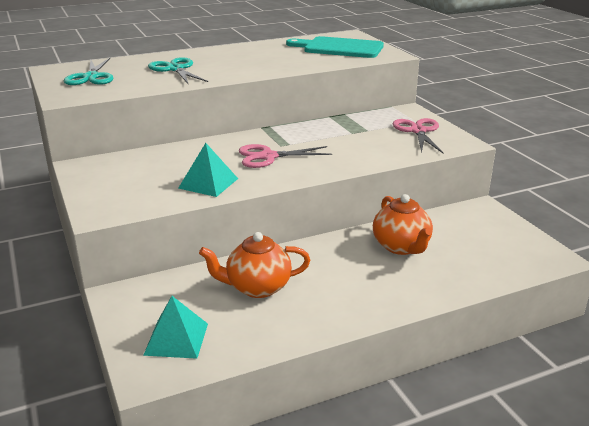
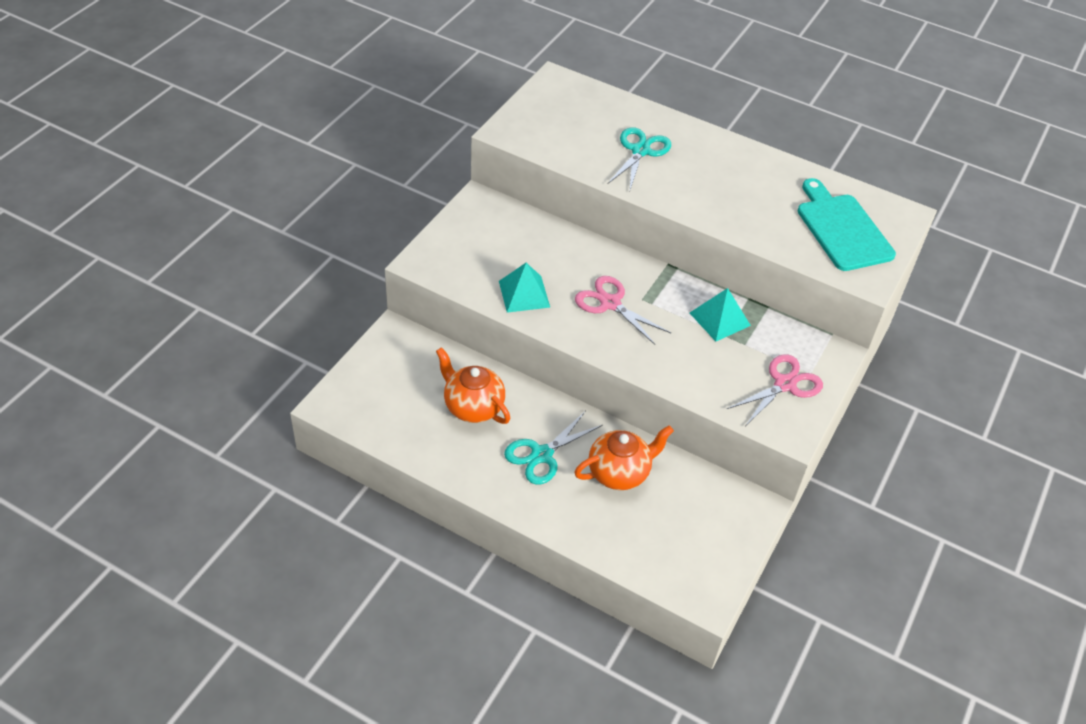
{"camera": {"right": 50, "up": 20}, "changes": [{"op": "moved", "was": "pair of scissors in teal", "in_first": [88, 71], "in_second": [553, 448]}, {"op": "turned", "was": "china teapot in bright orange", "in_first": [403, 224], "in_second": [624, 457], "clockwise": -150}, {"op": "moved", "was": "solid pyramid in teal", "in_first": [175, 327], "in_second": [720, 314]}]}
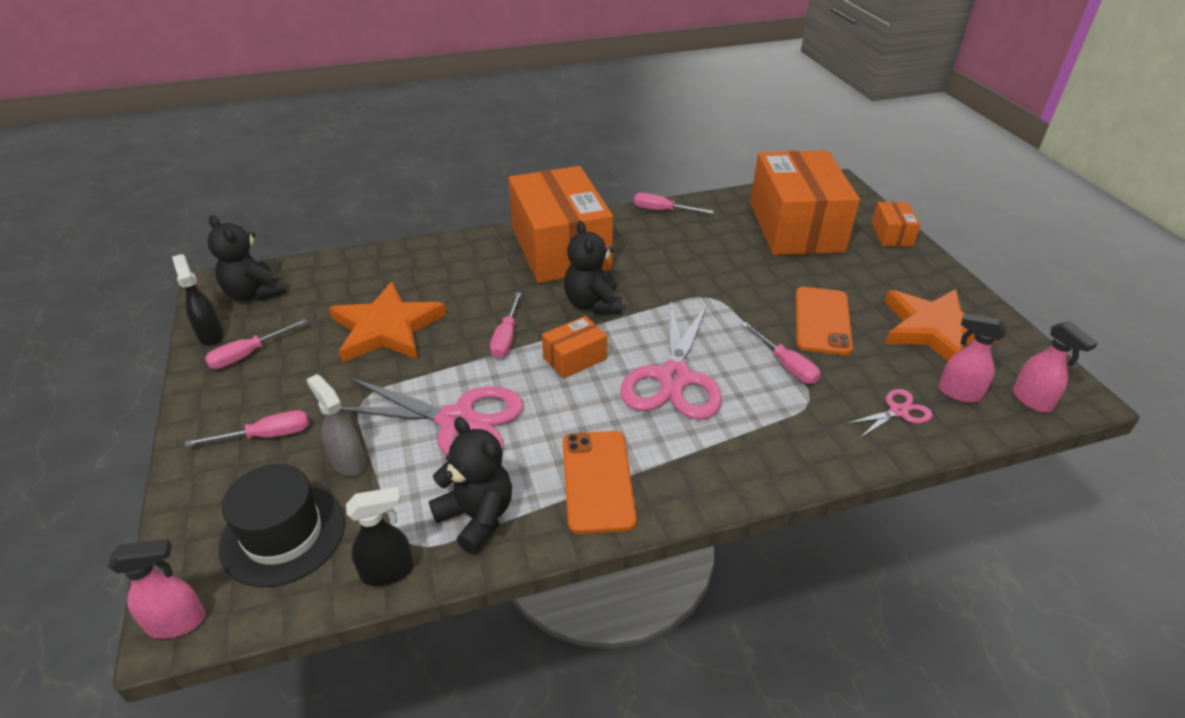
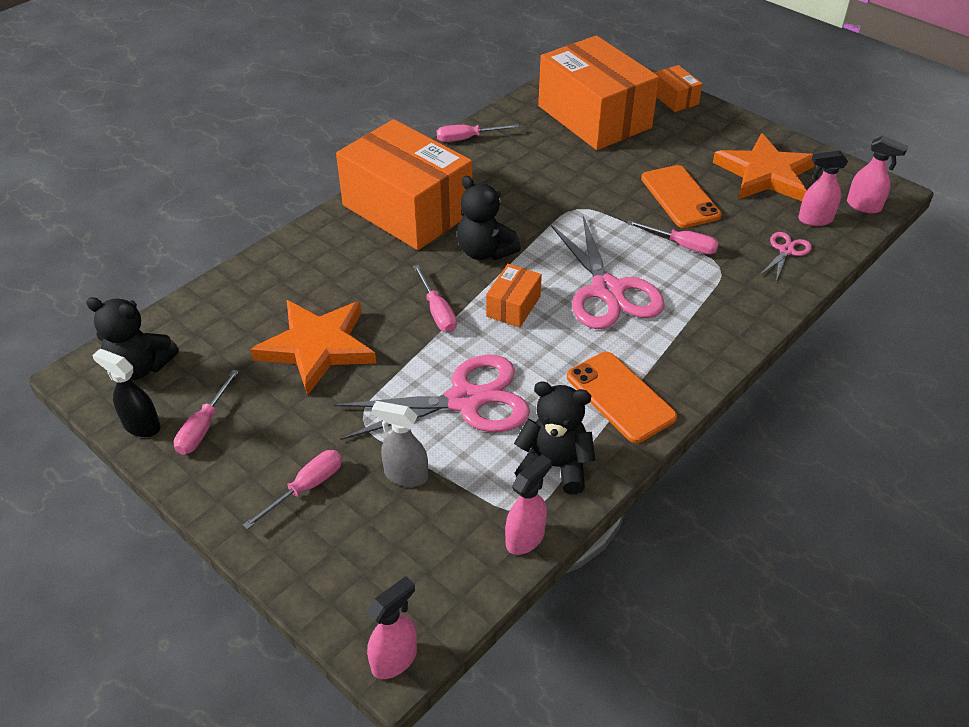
{"camera": {"right": -30, "up": 5}, "changes": [{"op": "recoloured", "was": "sprayer in ebony", "now": "sprayer in rose-pink", "in_first": [380, 536], "in_second": [528, 505]}, {"op": "removed", "was": "top hat in ebony", "in_first": [282, 525]}]}
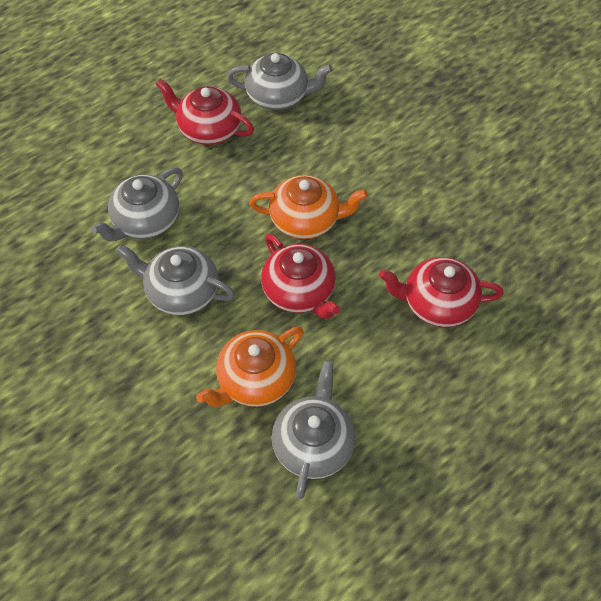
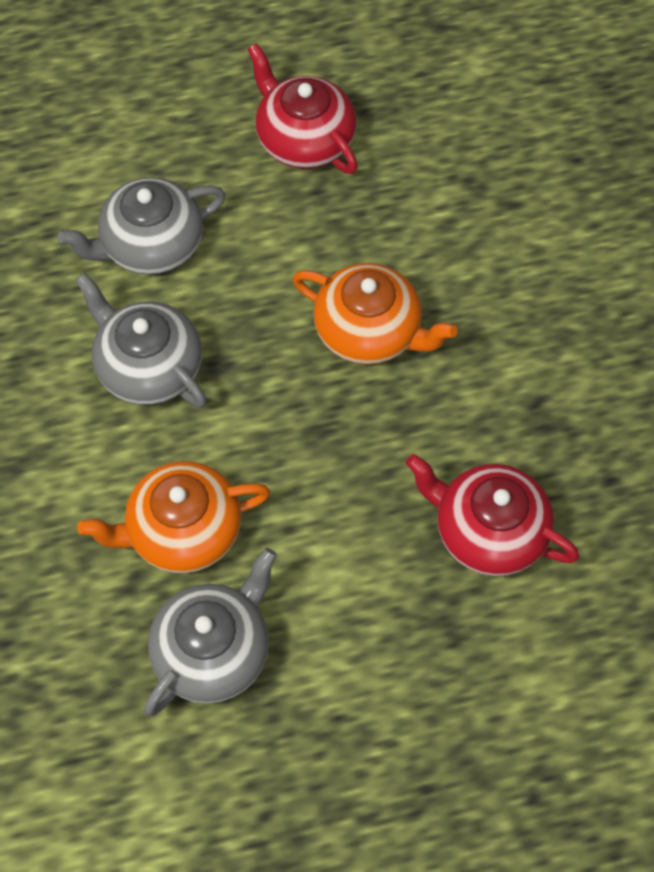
{"camera": {"right": 25, "up": 5}, "changes": [{"op": "removed", "was": "china teapot in ash-grey", "in_first": [280, 81]}, {"op": "removed", "was": "china teapot in crimson", "in_first": [300, 276]}]}
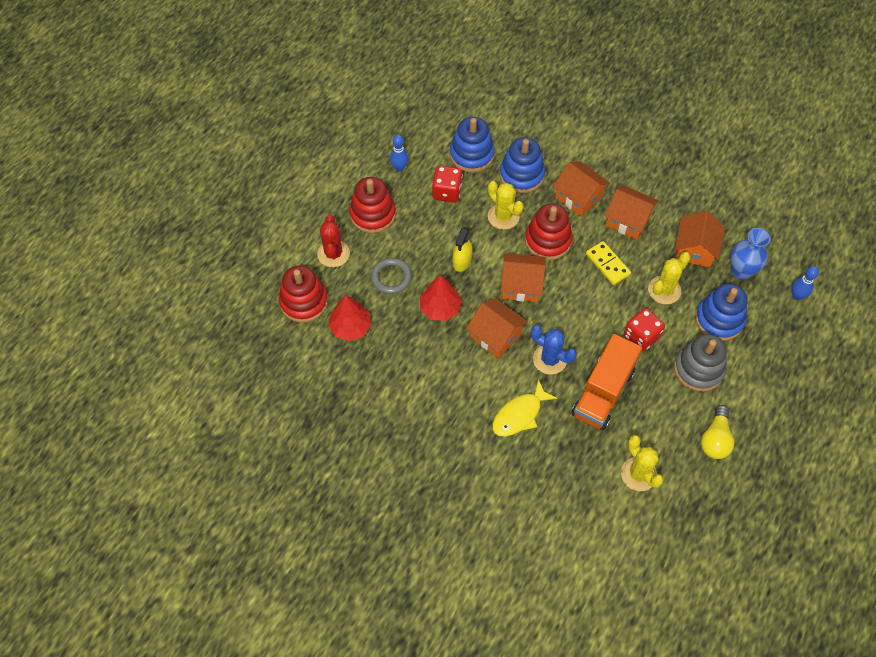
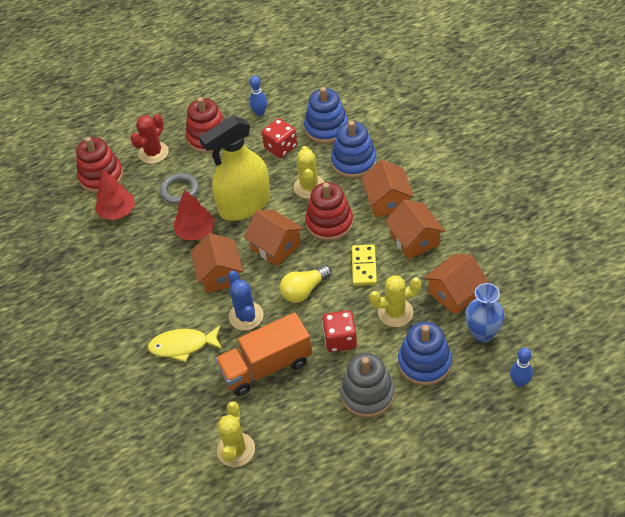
{"camera": {"right": 40, "up": -10}, "changes": [{"op": "resized", "was": "sprayer in yellow", "in_first": [462, 249], "in_second": [235, 168], "ratio": 2.17}, {"op": "moved", "was": "lightbulb in yellow", "in_first": [717, 432], "in_second": [305, 284]}]}
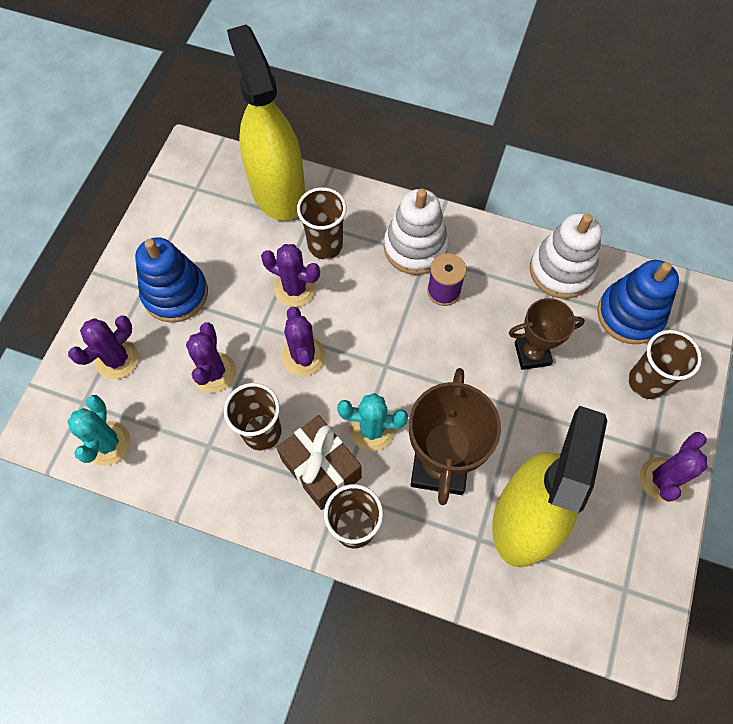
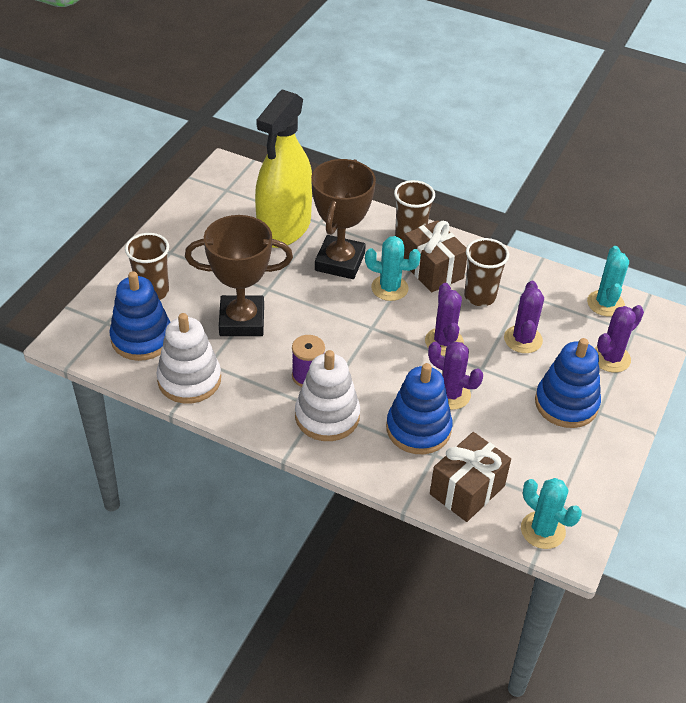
{"camera": {"right": -175, "up": -20}, "changes": [{"op": "resized", "was": "trophy in russet", "in_first": [547, 334], "in_second": [239, 275], "ratio": 1.61}, {"op": "replaced", "was": "cup in russet", "now": "ring stacker in cobalt", "in_first": [322, 223], "in_second": [419, 408]}, {"op": "replaced", "was": "sprayer in yellow", "now": "present in russet", "in_first": [266, 122], "in_second": [470, 477]}, {"op": "added", "now": "prickly plant in teal", "in_second": [551, 513]}, {"op": "removed", "was": "prickly plant in violet", "in_first": [673, 467]}]}
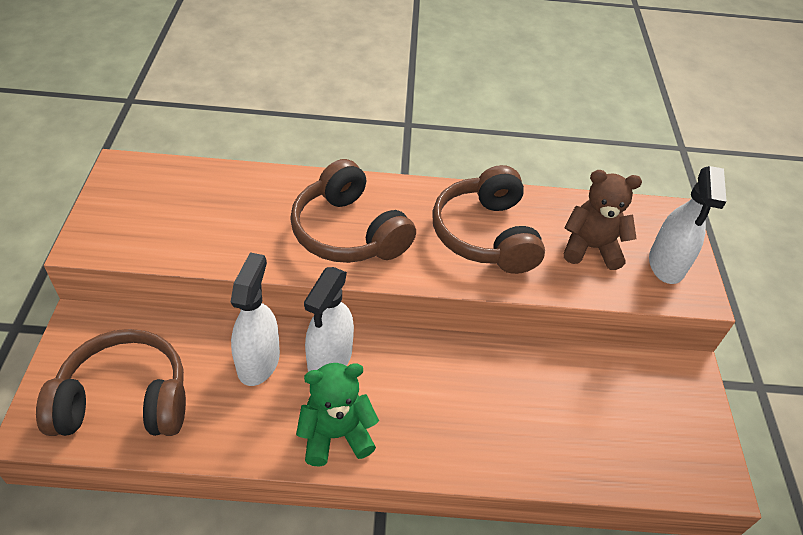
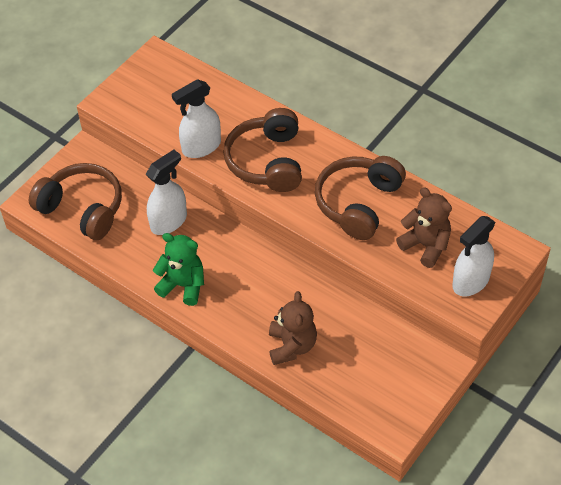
{"camera": {"right": 40, "up": 5}, "changes": [{"op": "moved", "was": "sprayer in snow-white", "in_first": [329, 319], "in_second": [196, 118]}, {"op": "added", "now": "teddy bear in russet", "in_second": [293, 328]}]}
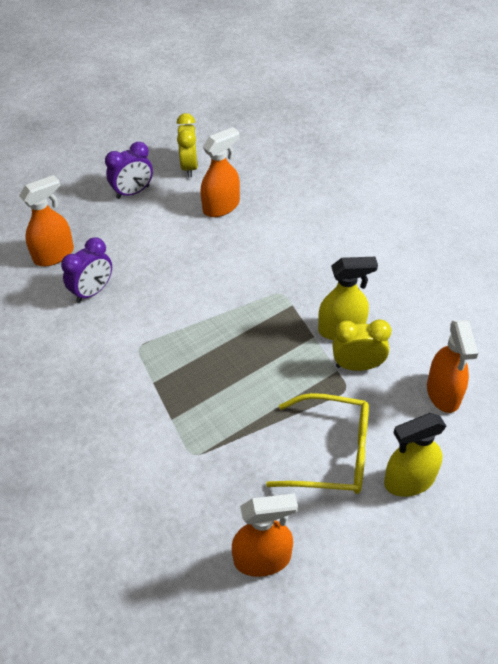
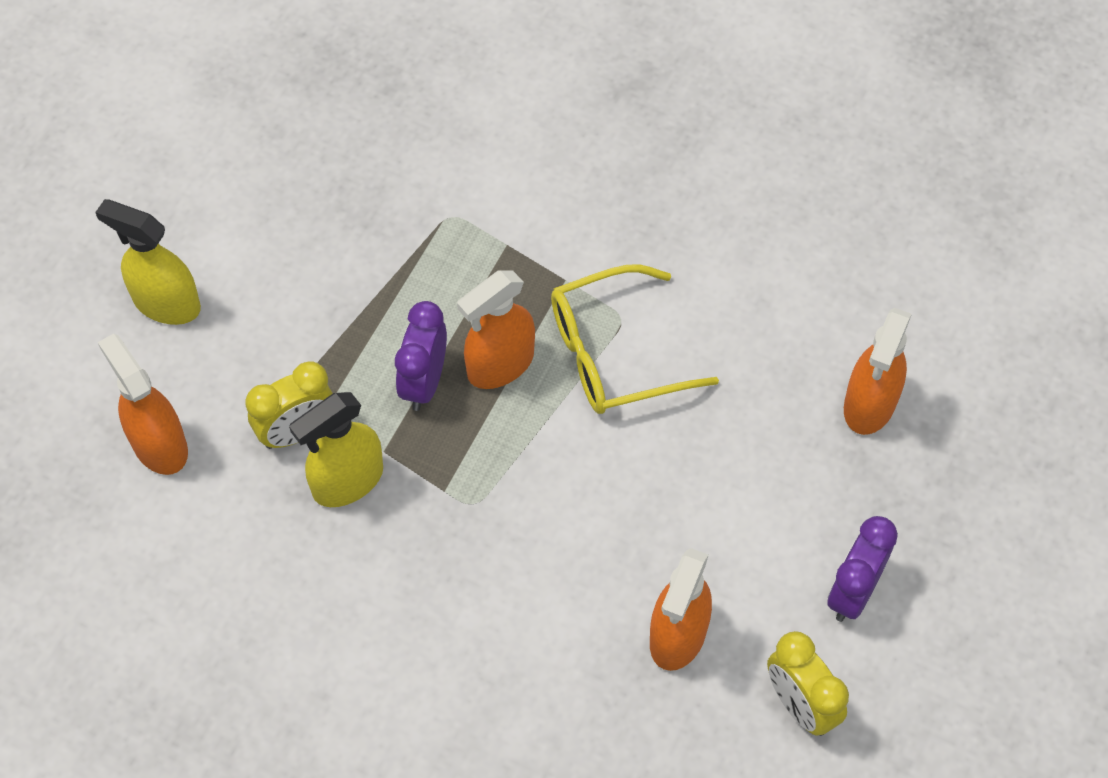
{"camera": {"right": 150, "up": 10}, "changes": [{"op": "turned", "was": "sprayer in yellow", "in_first": [415, 455], "in_second": [148, 262], "clockwise": -105}, {"op": "moved", "was": "clock in violet", "in_first": [86, 270], "in_second": [421, 356]}, {"op": "moved", "was": "sprayer in bright orange", "in_first": [265, 535], "in_second": [496, 329]}, {"op": "moved", "was": "glasses in yellow", "in_first": [317, 443], "in_second": [635, 339]}]}
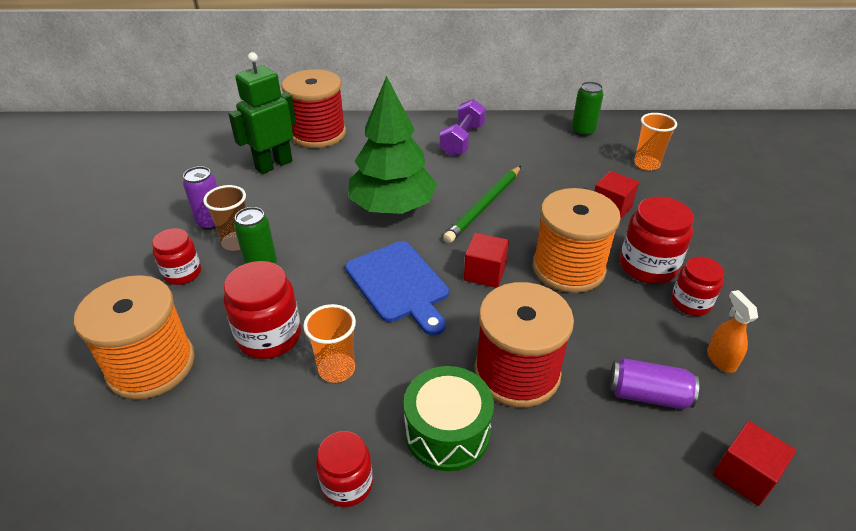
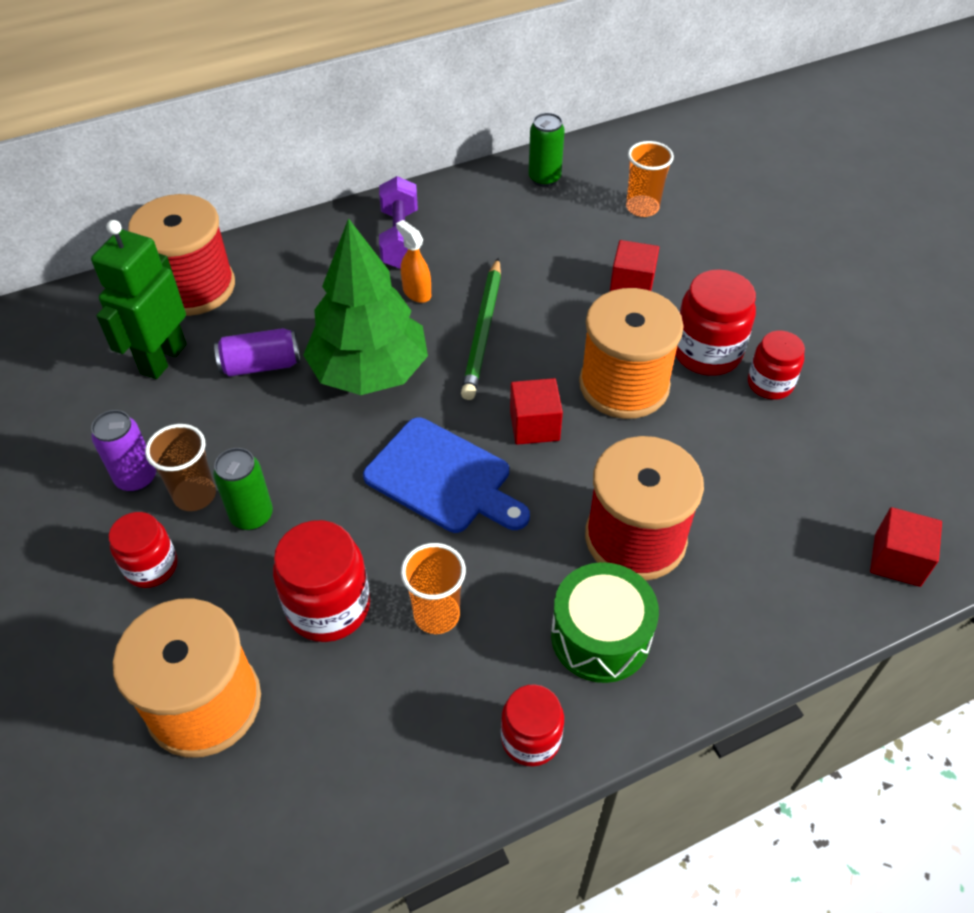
{"camera": {"right": -25, "up": 10}, "changes": [{"op": "moved", "was": "can in violet", "in_first": [654, 383], "in_second": [257, 352]}, {"op": "moved", "was": "sprayer in bright orange", "in_first": [732, 331], "in_second": [413, 261]}]}
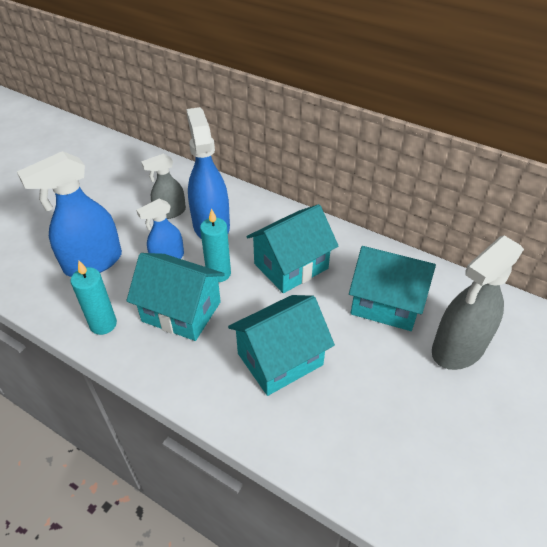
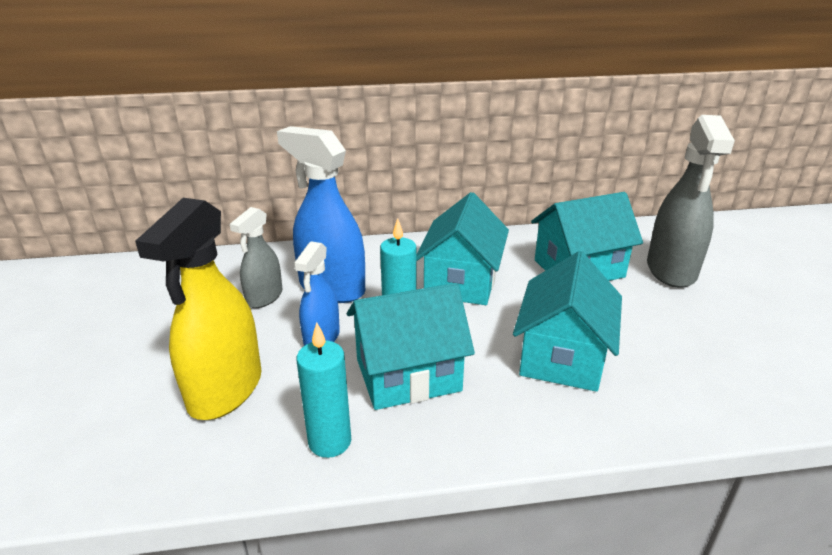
{"camera": {"right": -40, "up": -15}, "changes": [{"op": "recoloured", "was": "sprayer in cobalt", "now": "sprayer in yellow", "in_first": [69, 214], "in_second": [198, 309]}]}
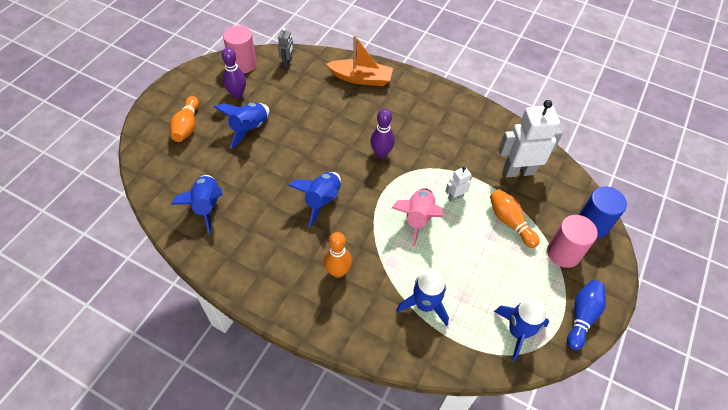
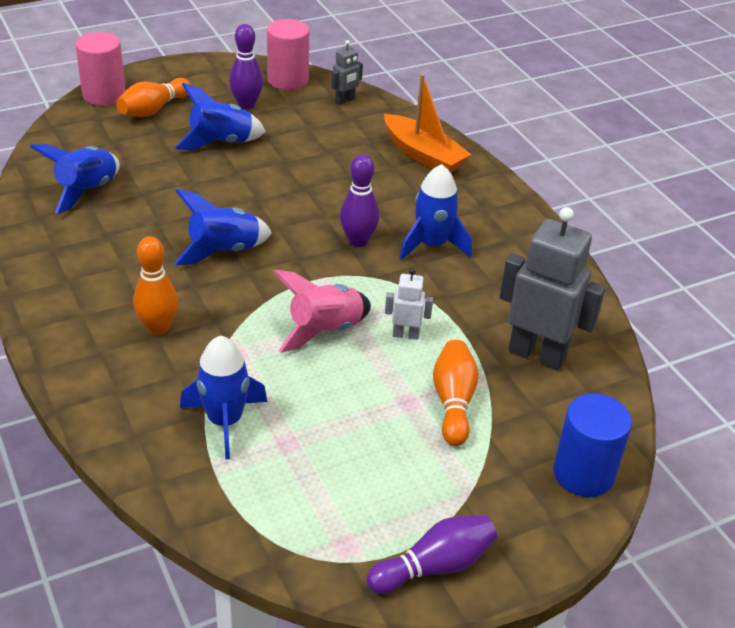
{"camera": {"right": 35, "up": -15}, "changes": [{"op": "moved", "was": "solid cylinder in rose-pink", "in_first": [572, 241], "in_second": [100, 69]}, {"op": "recoloured", "was": "bowling pin in cobalt", "now": "bowling pin in violet", "in_first": [586, 315], "in_second": [432, 554]}, {"op": "moved", "was": "rocket in cobalt", "in_first": [521, 330], "in_second": [435, 212]}, {"op": "recoloured", "was": "robot figure in snow-white", "now": "robot figure in ash-grey", "in_first": [531, 139], "in_second": [552, 288]}]}
